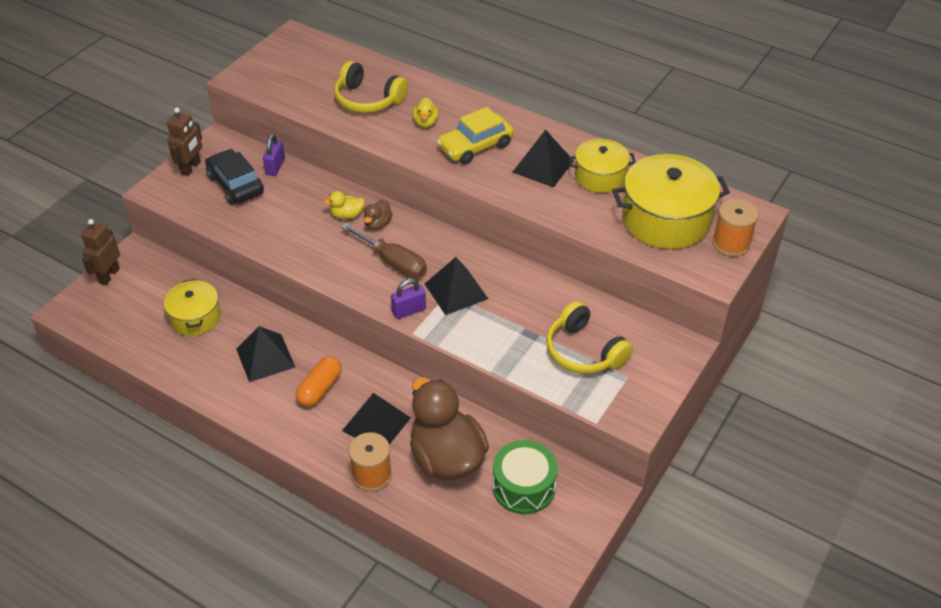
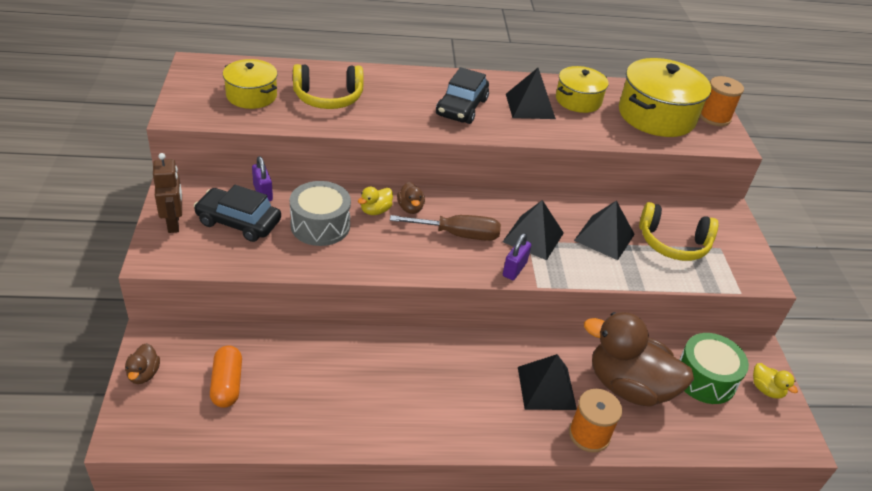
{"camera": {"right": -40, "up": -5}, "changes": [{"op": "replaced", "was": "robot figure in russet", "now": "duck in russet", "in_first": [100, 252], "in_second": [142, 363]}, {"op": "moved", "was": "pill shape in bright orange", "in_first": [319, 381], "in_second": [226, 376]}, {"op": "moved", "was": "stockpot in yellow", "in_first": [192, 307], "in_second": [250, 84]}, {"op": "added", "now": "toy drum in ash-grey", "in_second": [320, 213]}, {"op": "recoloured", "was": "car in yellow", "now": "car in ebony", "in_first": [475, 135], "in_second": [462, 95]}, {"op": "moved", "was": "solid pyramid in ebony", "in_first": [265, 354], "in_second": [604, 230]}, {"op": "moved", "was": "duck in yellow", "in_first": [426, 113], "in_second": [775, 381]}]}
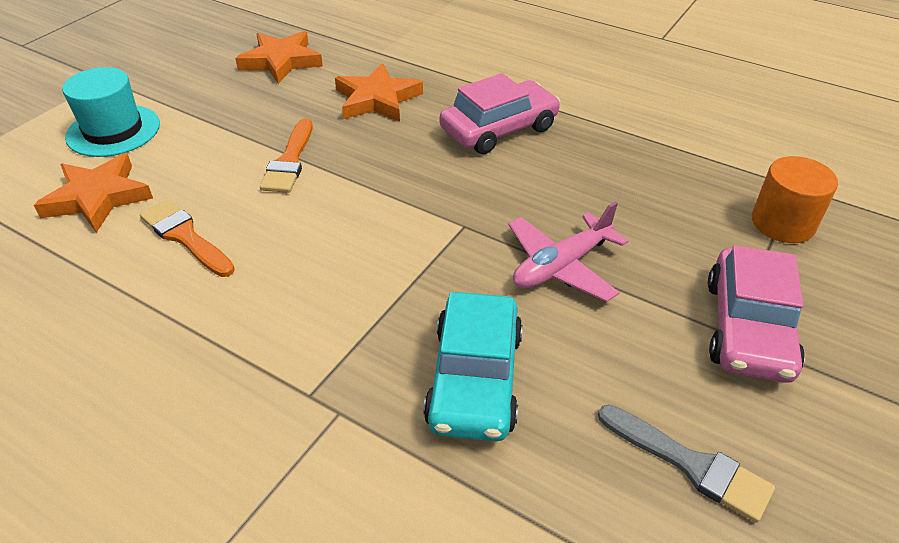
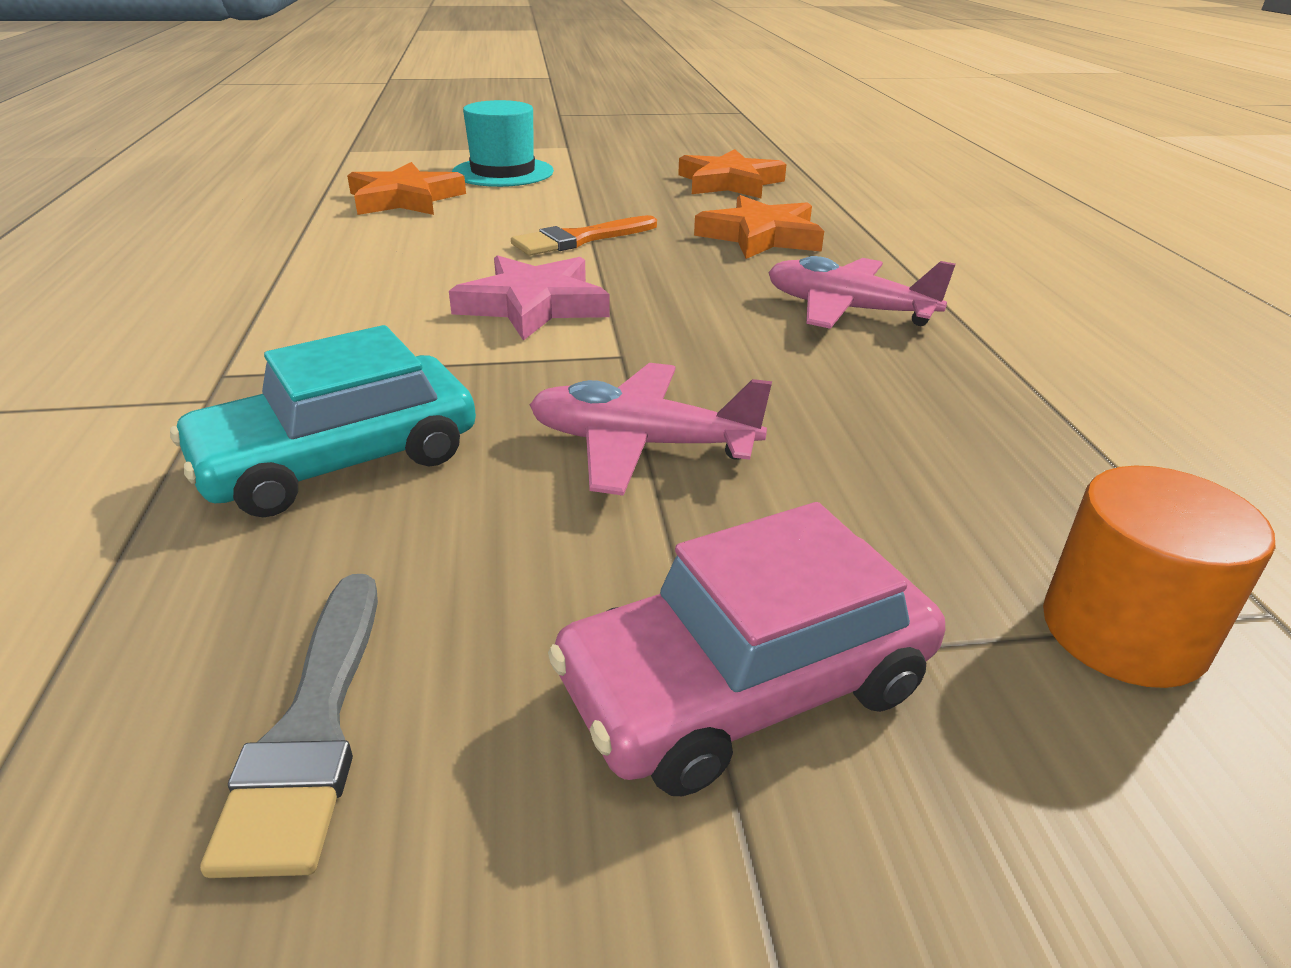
{"camera": {"right": 50, "up": -10}, "changes": [{"op": "added", "now": "star in rose-pink", "in_second": [529, 298]}, {"op": "replaced", "was": "car in rose-pink", "now": "aeroplane in rose-pink", "in_first": [500, 113], "in_second": [862, 292]}, {"op": "removed", "was": "paintbrush in bright orange", "in_first": [187, 238]}]}
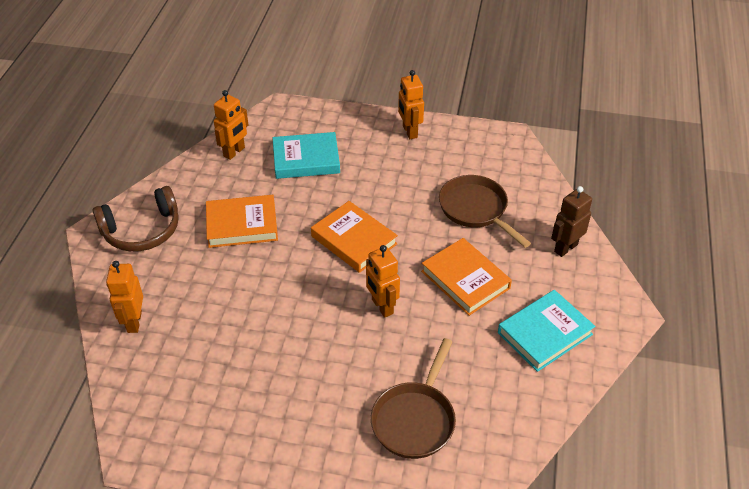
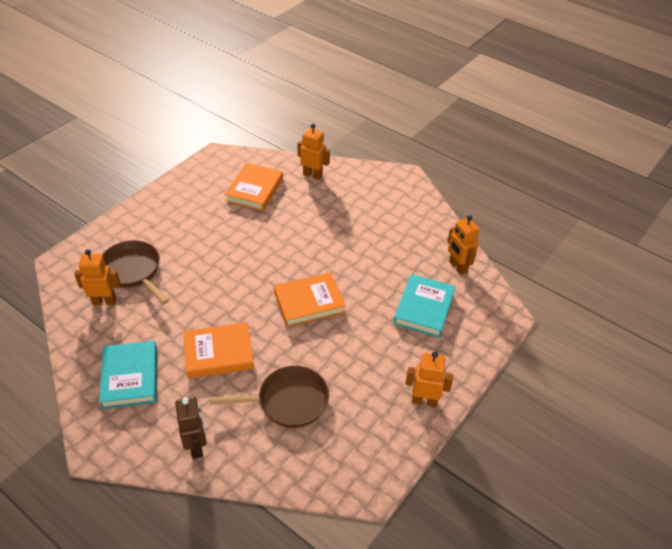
{"camera": {"right": 115, "up": 0}, "changes": [{"op": "moved", "was": "robot figure in bright orange", "in_first": [383, 281], "in_second": [97, 277]}, {"op": "moved", "was": "hardback in bright orange", "in_first": [242, 221], "in_second": [254, 187]}, {"op": "removed", "was": "headphones in russet", "in_first": [136, 219]}]}
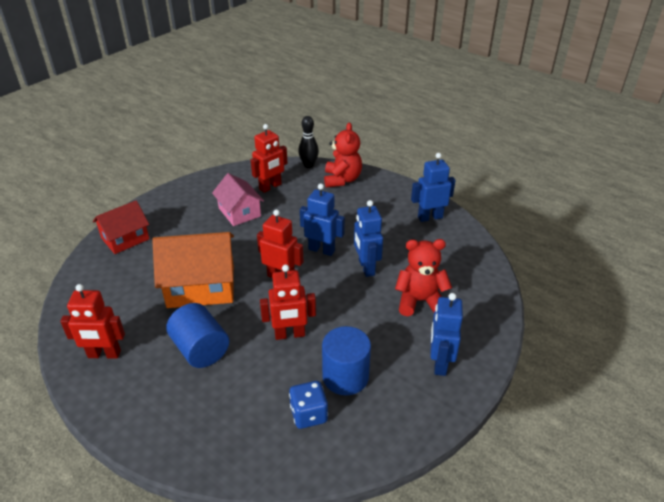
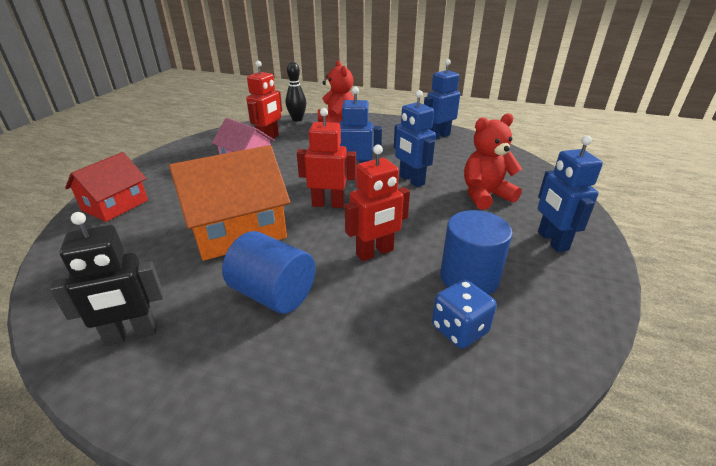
{"camera": {"right": -20, "up": -5}, "changes": [{"op": "recoloured", "was": "robot figure in crimson", "now": "robot figure in ebony", "in_first": [92, 321], "in_second": [106, 279]}]}
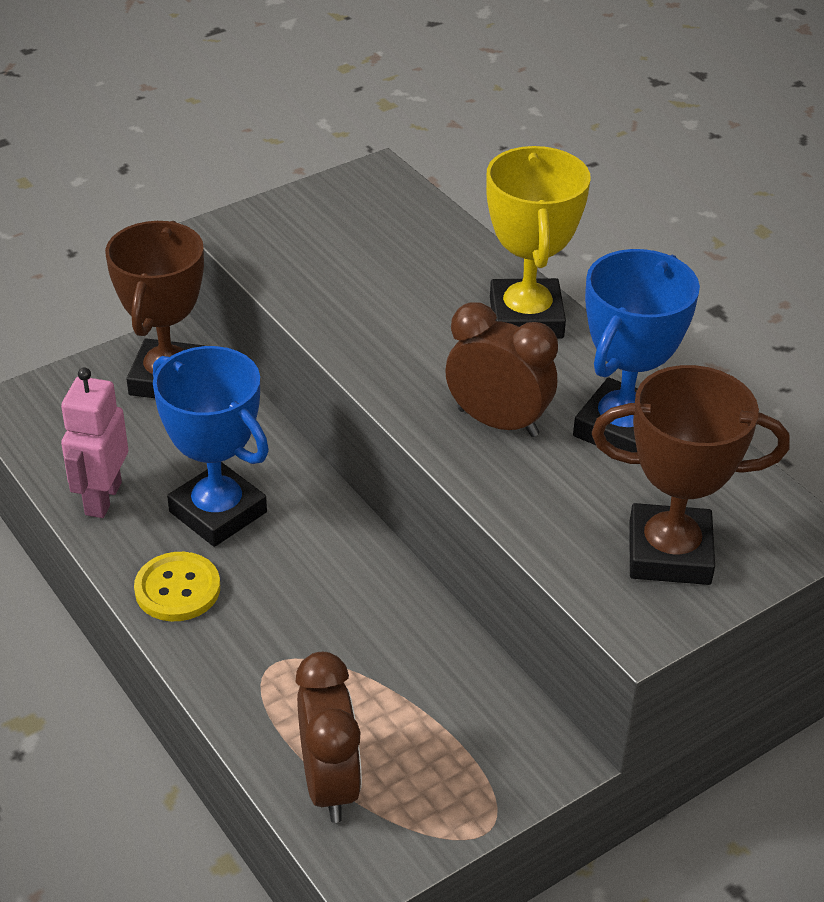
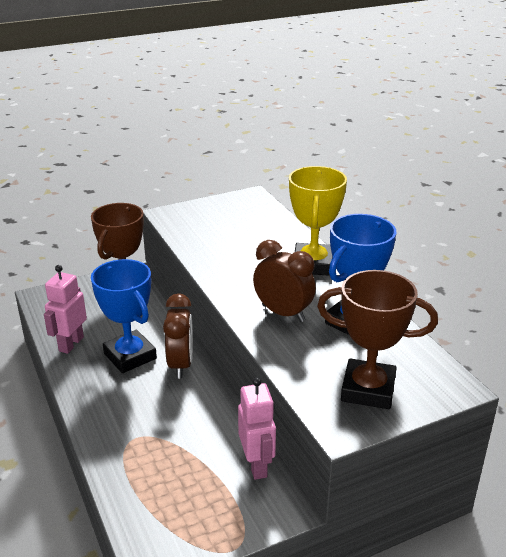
{"camera": {"right": 10, "up": -10}, "changes": [{"op": "moved", "was": "clock in russet", "in_first": [328, 737], "in_second": [178, 335]}, {"op": "added", "now": "robot figure in rose-pink", "in_second": [257, 428]}, {"op": "removed", "was": "shirt button in yellow", "in_first": [177, 586]}]}
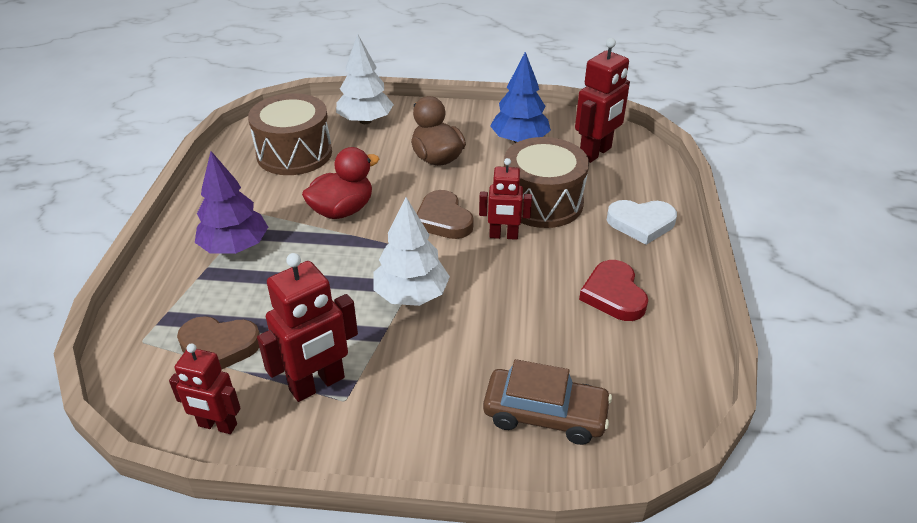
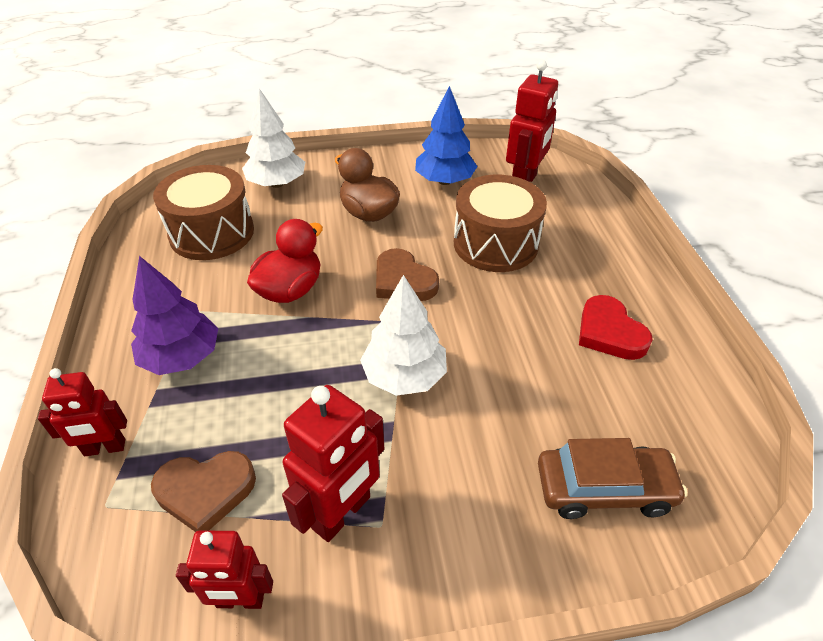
{"camera": {"right": -15, "up": 5}, "changes": [{"op": "moved", "was": "robot figure in crimson", "in_first": [505, 199], "in_second": [82, 412]}, {"op": "removed", "was": "heart in snow-white", "in_first": [642, 222]}]}
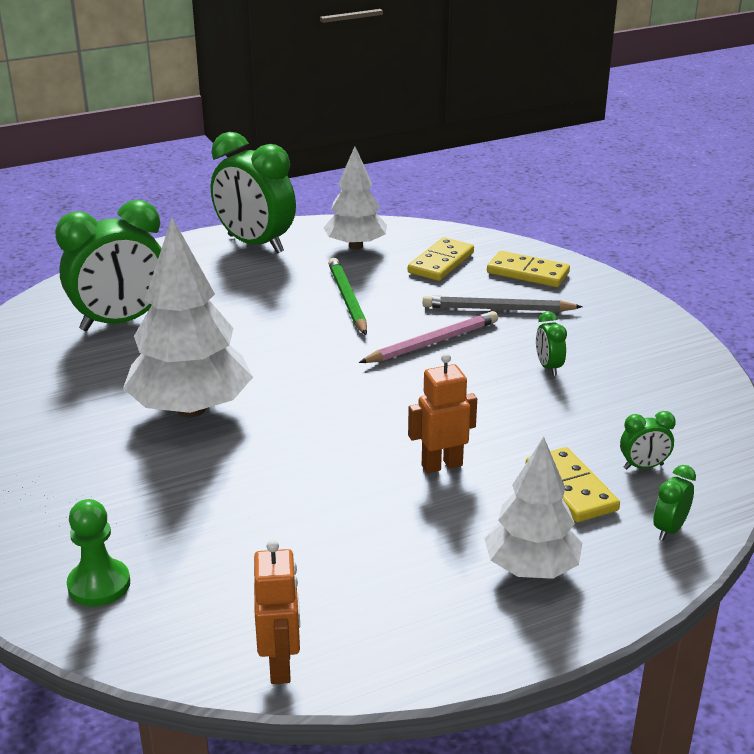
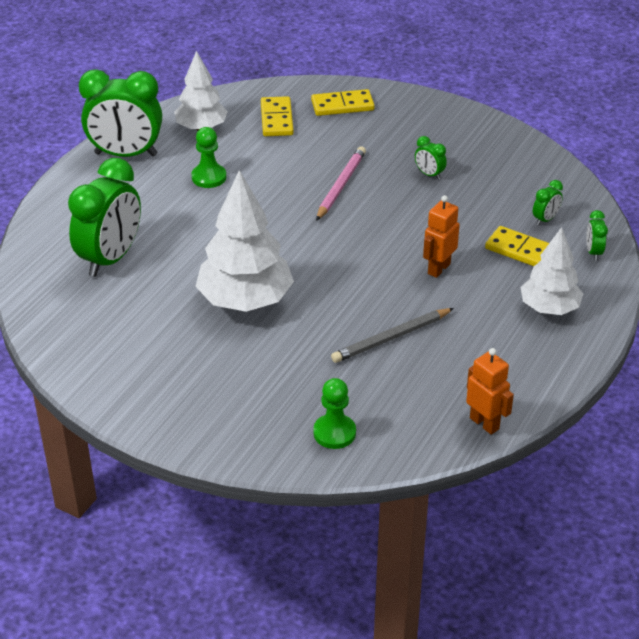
{"camera": {"right": -35, "up": 10}, "changes": [{"op": "added", "now": "game pawn in leaf-green", "in_second": [208, 157]}, {"op": "moved", "was": "pencil in ash-grey", "in_first": [503, 304], "in_second": [392, 335]}, {"op": "removed", "was": "pencil in leaf-green", "in_first": [347, 296]}]}
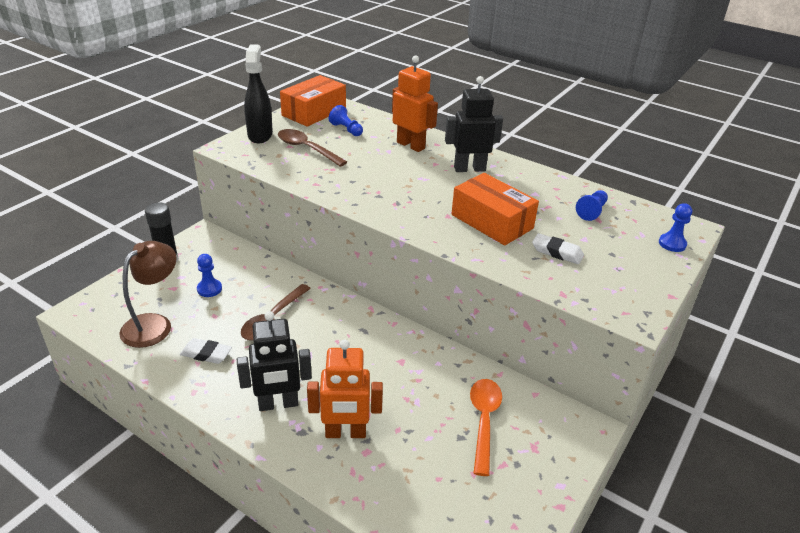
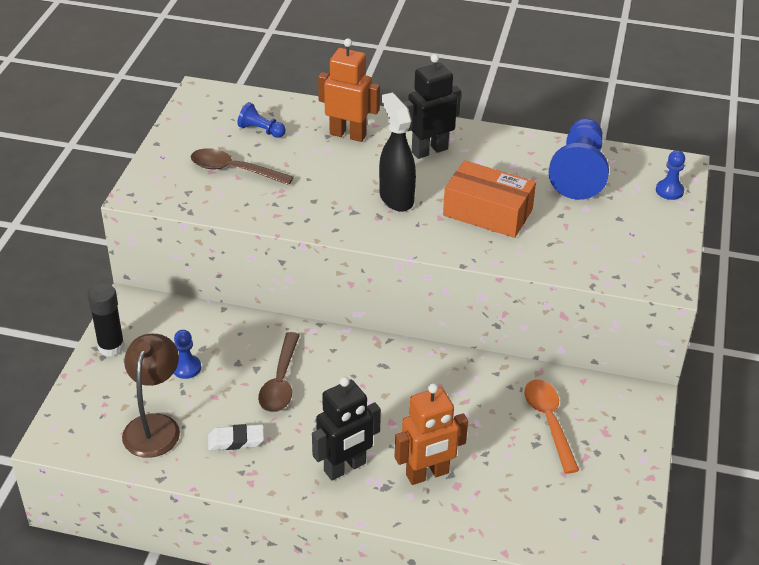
{"camera": {"right": -20, "up": 5}, "changes": [{"op": "moved", "was": "sprayer in ebony", "in_first": [258, 93], "in_second": [397, 152]}, {"op": "resized", "was": "game pawn in cobalt", "in_first": [592, 205], "in_second": [579, 159], "ratio": 2.1}, {"op": "removed", "was": "parcel in bright orange", "in_first": [313, 101]}, {"op": "removed", "was": "pencil eraser in snow-white", "in_first": [558, 248]}]}
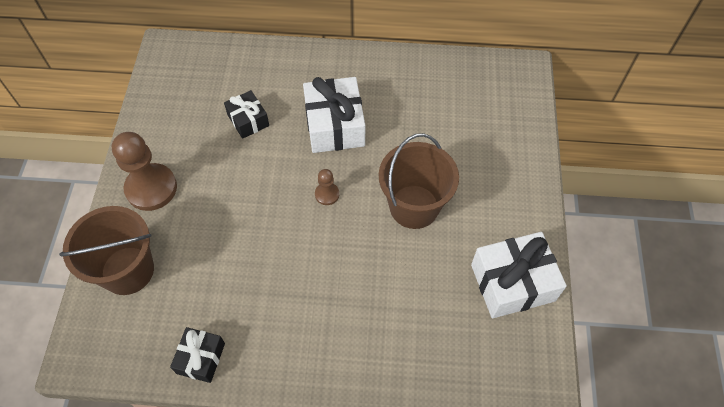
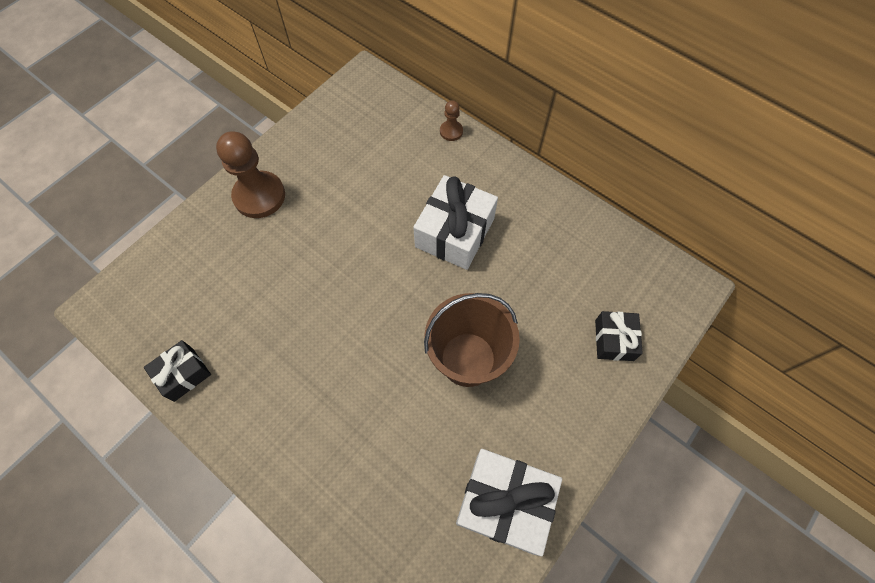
{"camera": {"right": 35, "up": 5}, "changes": [{"op": "moved", "was": "game pawn in russet", "in_first": [327, 187], "in_second": [451, 120]}, {"op": "moved", "was": "present in ebony", "in_first": [246, 114], "in_second": [619, 336]}, {"op": "removed", "was": "sand bucket in russet", "in_first": [106, 250]}]}
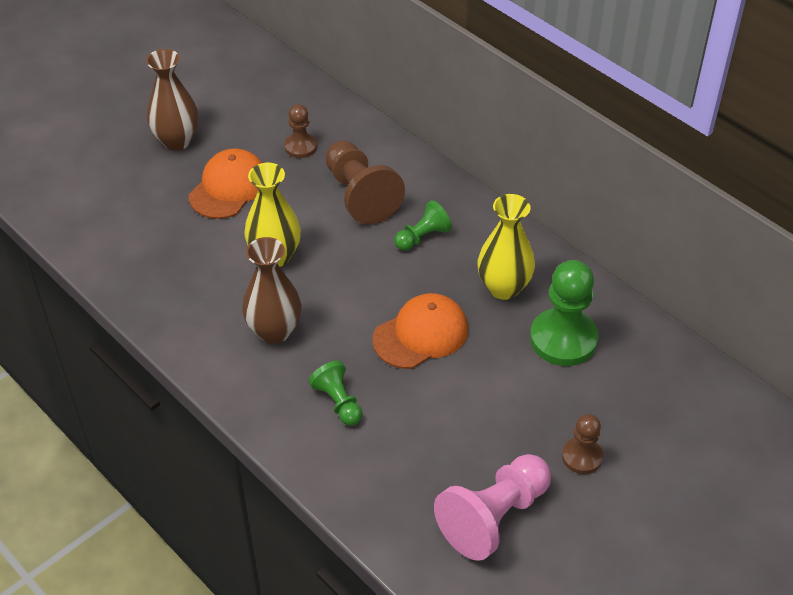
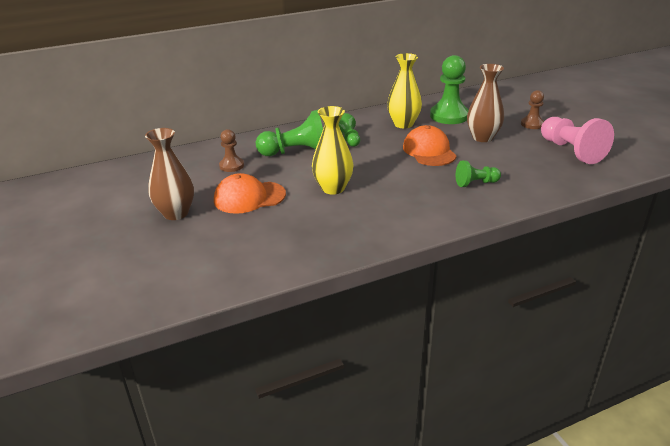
{"camera": {"right": -70, "up": -15}, "changes": [{"op": "turned", "was": "cap in bright orange", "in_first": [225, 183], "in_second": [250, 193], "clockwise": -60}, {"op": "recoloured", "was": "game pawn in russet", "now": "game pawn in leaf-green", "in_first": [365, 182], "in_second": [289, 133]}, {"op": "moved", "was": "flower vase in russet", "in_first": [271, 290], "in_second": [485, 103]}]}
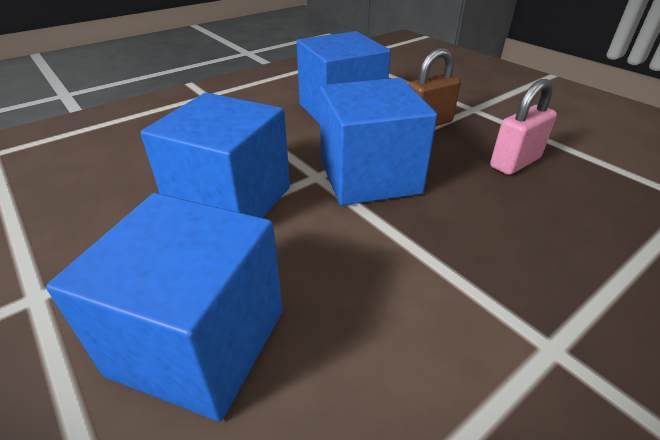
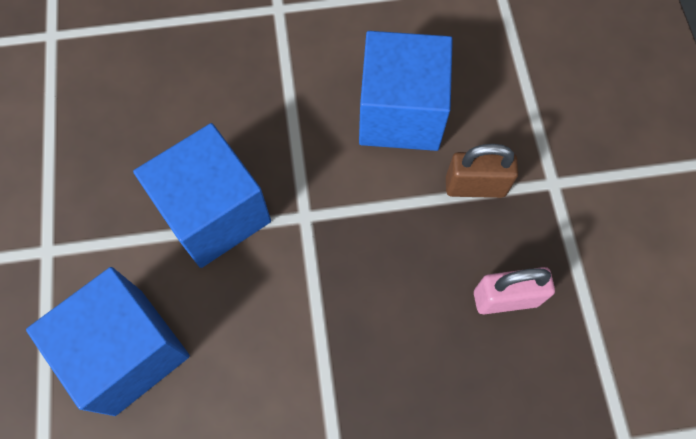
{"camera": {"right": 30, "up": 30}, "changes": [{"op": "removed", "was": "cube in cobalt", "in_first": [378, 142]}]}
